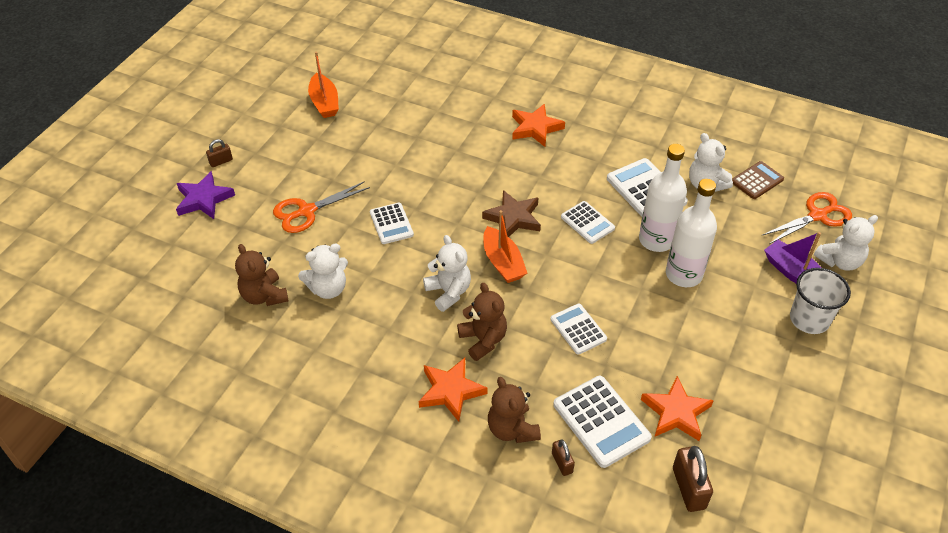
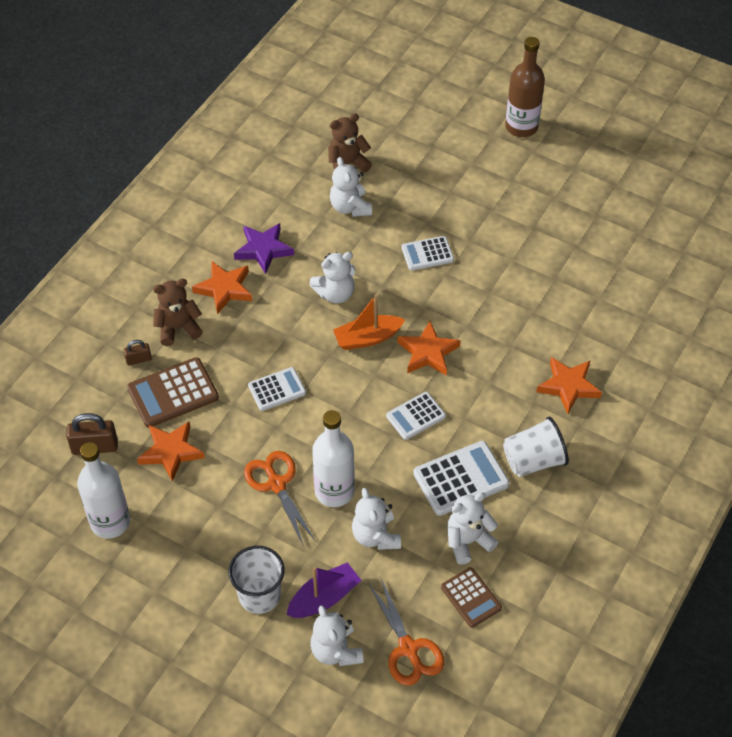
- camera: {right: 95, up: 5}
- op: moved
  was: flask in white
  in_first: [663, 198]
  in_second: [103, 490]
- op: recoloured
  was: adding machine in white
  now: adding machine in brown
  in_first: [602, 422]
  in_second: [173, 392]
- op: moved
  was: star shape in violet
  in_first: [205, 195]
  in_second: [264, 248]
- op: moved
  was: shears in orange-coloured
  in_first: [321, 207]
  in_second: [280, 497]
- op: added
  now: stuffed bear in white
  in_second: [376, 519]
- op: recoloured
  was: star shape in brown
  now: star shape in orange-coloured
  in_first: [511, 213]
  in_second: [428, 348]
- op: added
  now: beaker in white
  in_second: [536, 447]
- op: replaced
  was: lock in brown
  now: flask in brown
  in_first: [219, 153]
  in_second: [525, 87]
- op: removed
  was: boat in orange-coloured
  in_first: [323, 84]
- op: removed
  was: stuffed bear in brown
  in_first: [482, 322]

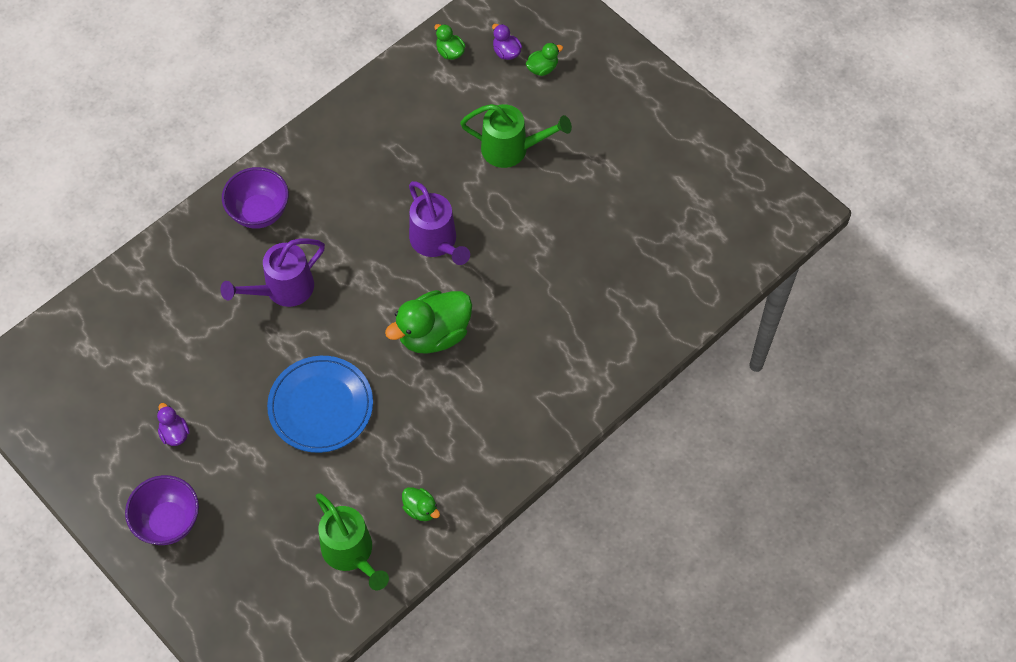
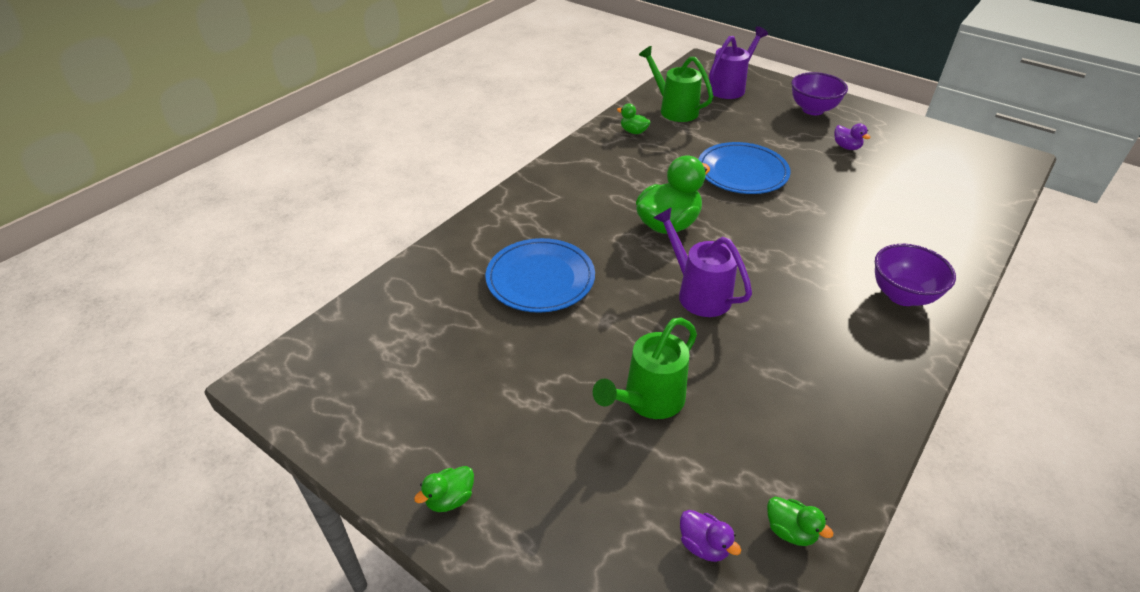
- camera: {right: 170, up: -20}
- op: moved
  was: toy duck in leaf-green
  in_first: [544, 59]
  in_second: [444, 489]
- op: added
  now: plate in cobalt
  in_second: [540, 275]
- op: turned
  was: sprinkling can in leaf-green
  in_first: [516, 136]
  in_second: [645, 368]
  clockwise: -45
- op: moved
  was: sprinkling can in violet
  in_first: [273, 273]
  in_second: [738, 62]

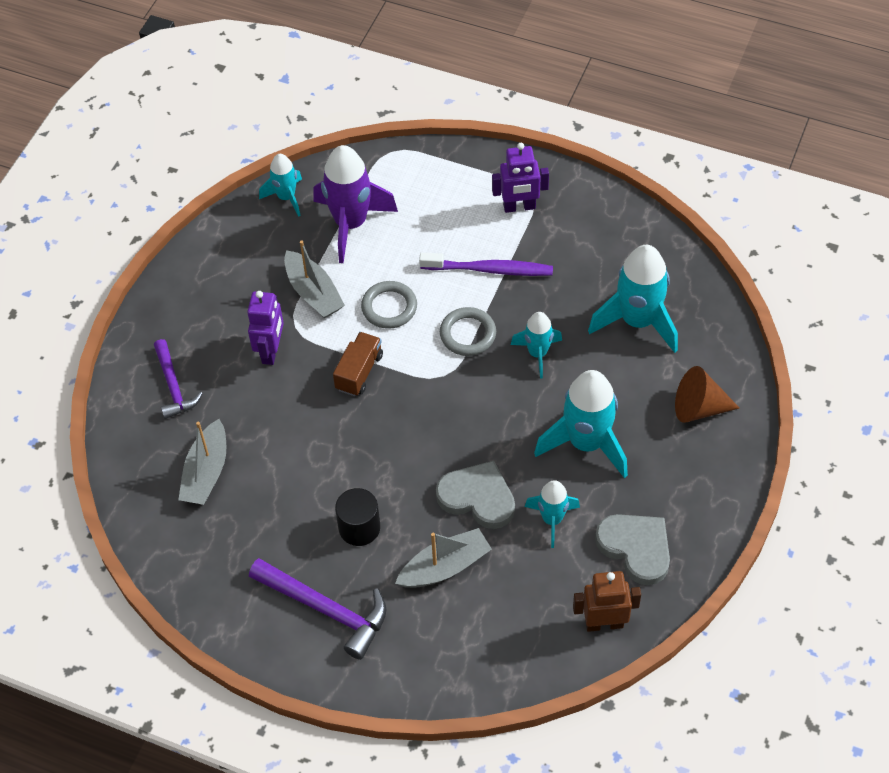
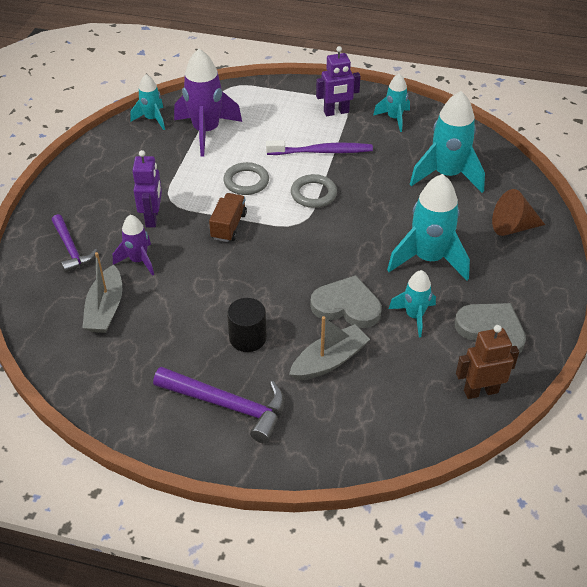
- camera: {right: -10, up: -10}
- op: added
  now: rocket in violet
  in_second: [133, 245]
- op: moved
  was: rocket in aqua
  in_first: [536, 345]
  in_second: [391, 102]
- op: removed
  was: boat in grey
  in_first: [314, 279]

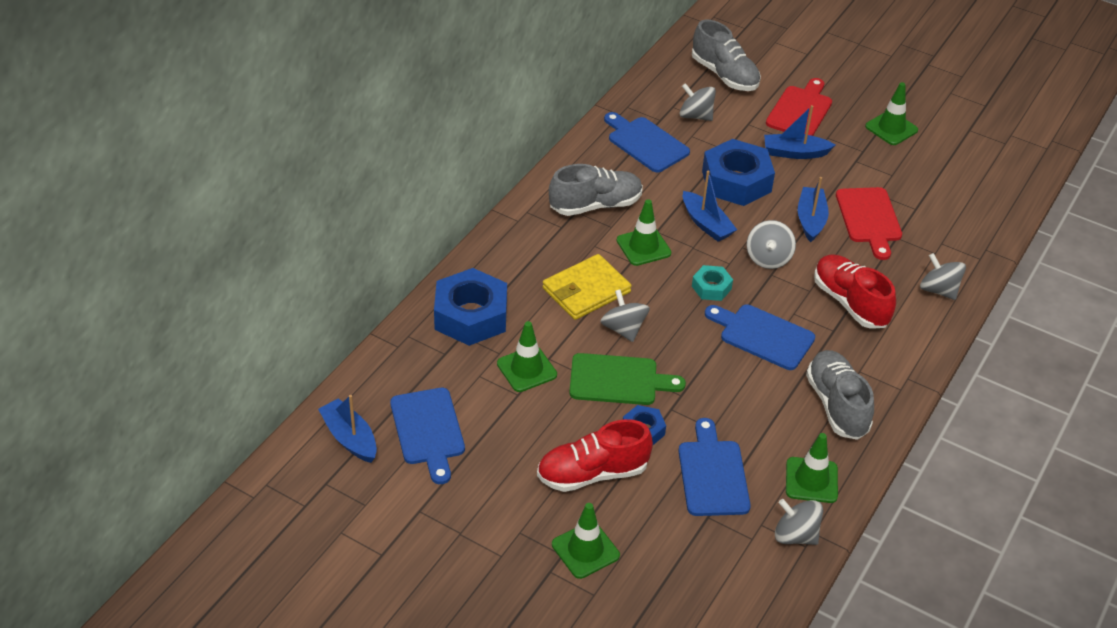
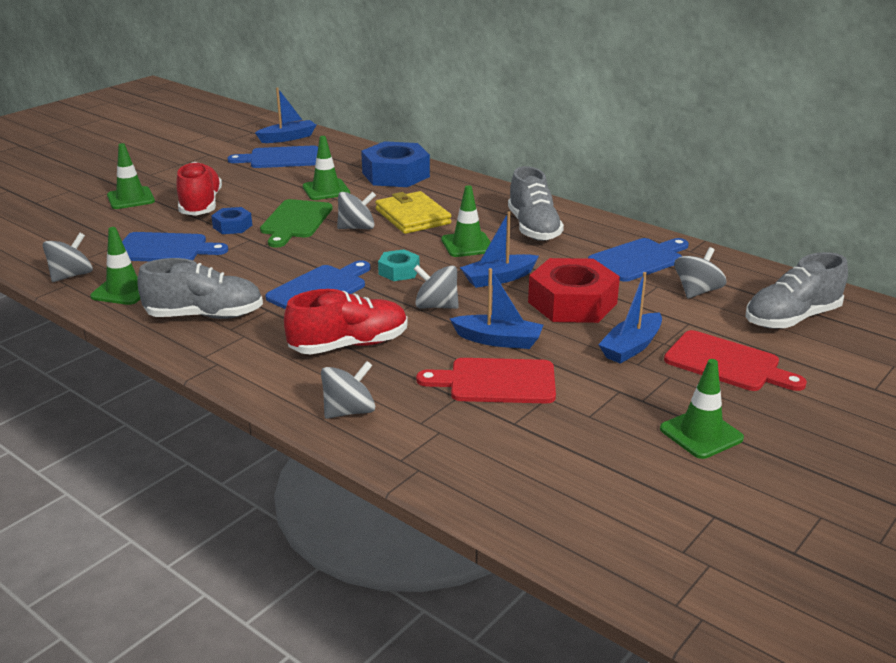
- camera: {right: 100, up: -15}
- op: recoloured
  was: nut in cobalt
  now: nut in red
  in_first: [738, 172]
  in_second: [574, 290]
- op: turned
  was: boat in cobalt
  in_first: [799, 132]
  in_second: [630, 318]
  clockwise: -150

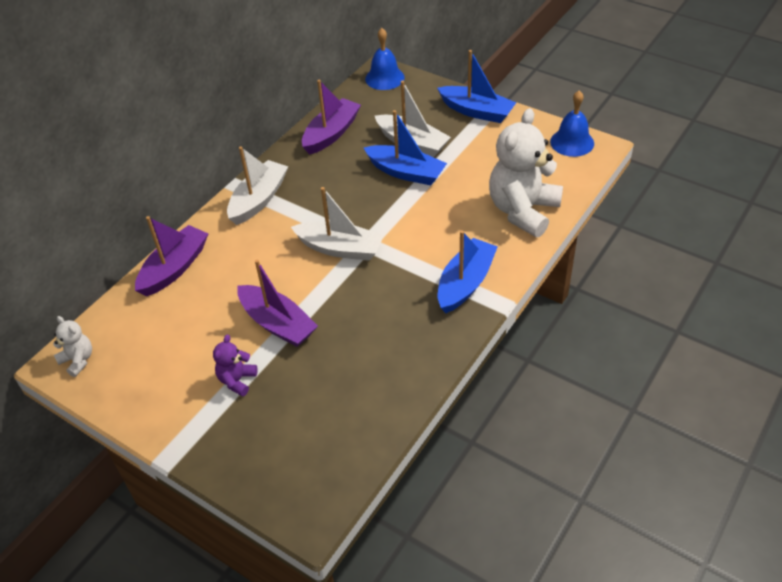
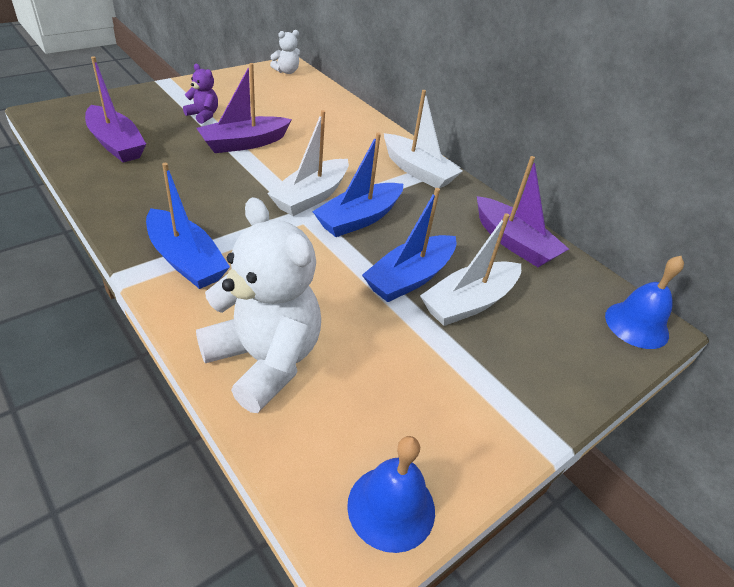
- camera: {right: 100, up: -5}
- op: moved
  was: boat in violet
  in_first: [171, 256]
  in_second: [115, 109]
- op: moved
  was: boat in cobalt
  in_first: [477, 86]
  in_second: [357, 184]

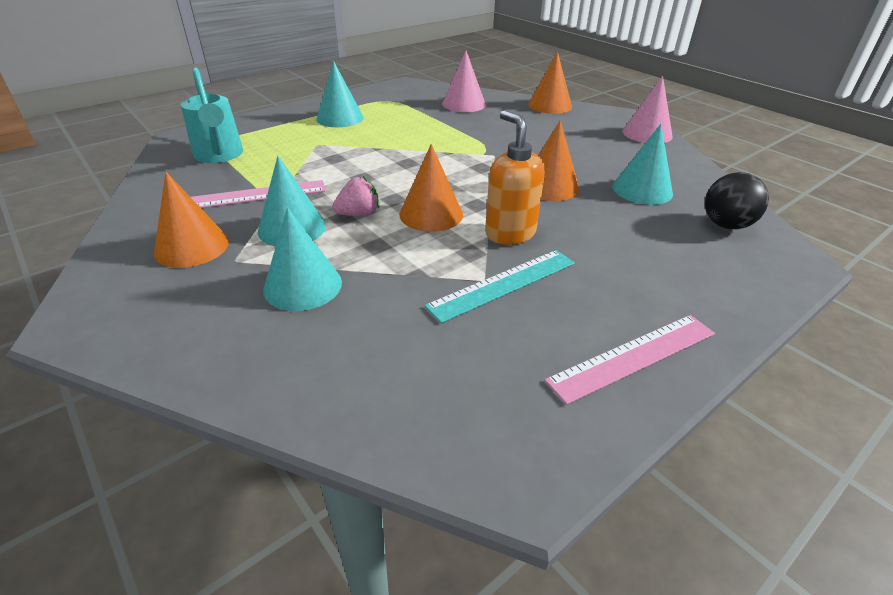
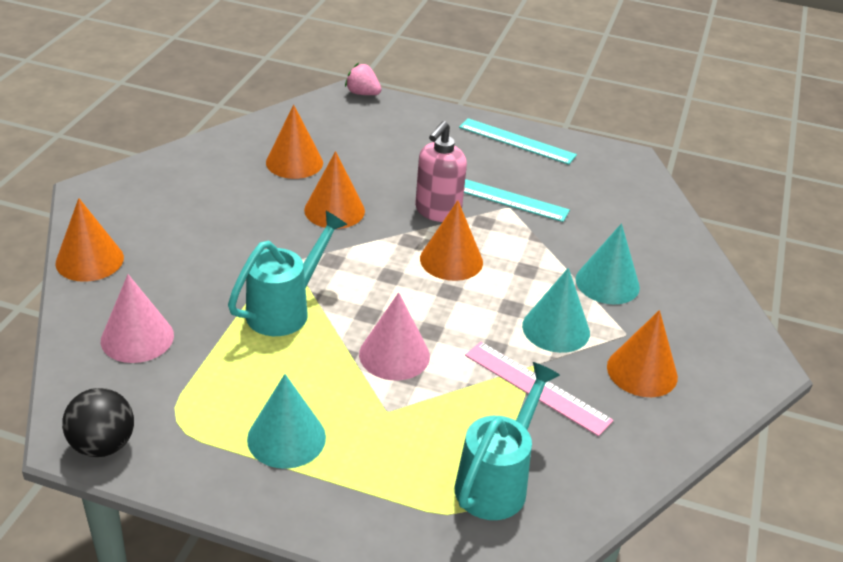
- camera: {right: -125, up: 0}
- op: moved
  was: ball in black
  in_first: [737, 200]
  in_second: [98, 422]
- op: added
  now: sprinkling can in aqua
  in_second: [287, 273]
- op: recoloured
  was: solid cone in aqua
  now: solid cone in orange-coloured
  in_first: [643, 164]
  in_second: [294, 142]
- op: moved
  was: toy strawberry in pink
  in_first: [356, 196]
  in_second: [363, 79]
- op: moved
  was: solid cone in pink
  in_first: [647, 109]
  in_second: [394, 336]
- op: recoloured
  was: soap pump in orange-coloured
  now: soap pump in pink
  in_first: [515, 177]
  in_second: [441, 171]
- op: recoloured
  was: ruler in pink
  now: ruler in aqua
  in_first: [630, 360]
  in_second: [518, 141]

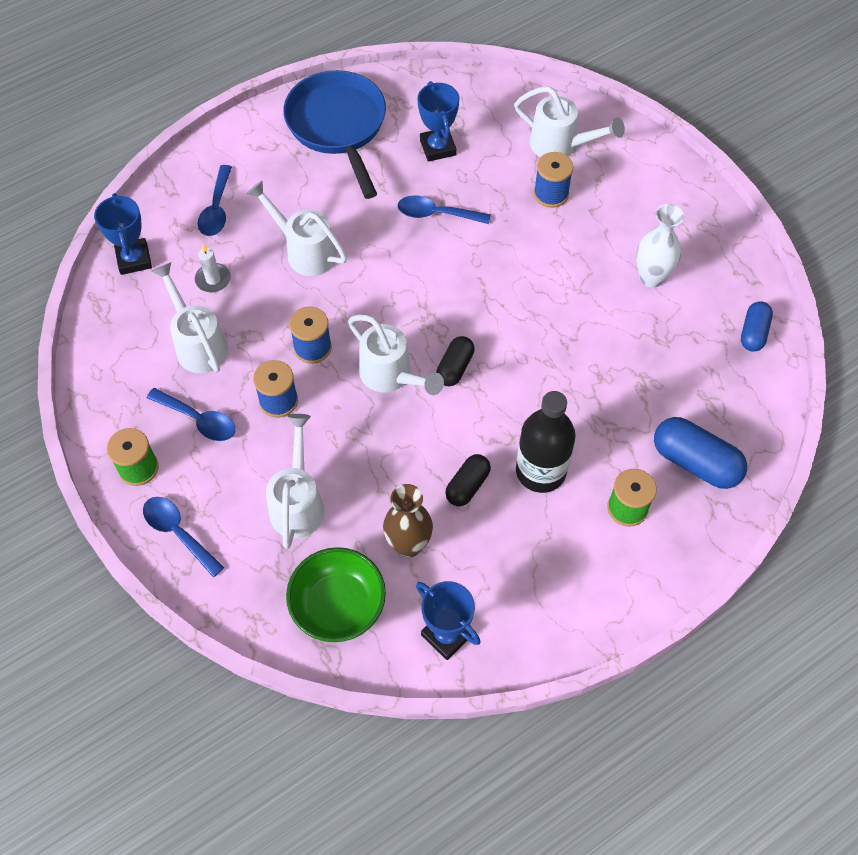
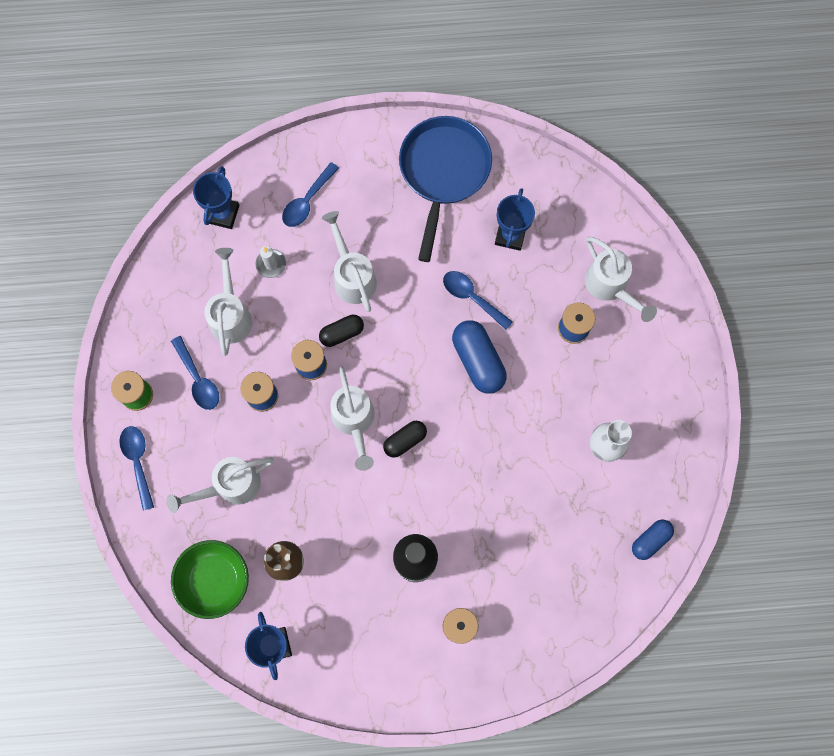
- camera: {right: 30, up: 15}
- op: turned
  was: sprinkling can in white
  in_first: [295, 481]
  in_second: [220, 485]
  clockwise: -150
- op: moved
  was: pill shape in black
  in_first: [468, 480]
  in_second: [341, 331]
- op: moved
  was: pill shape in cobalt
  in_first: [700, 453]
  in_second: [479, 357]

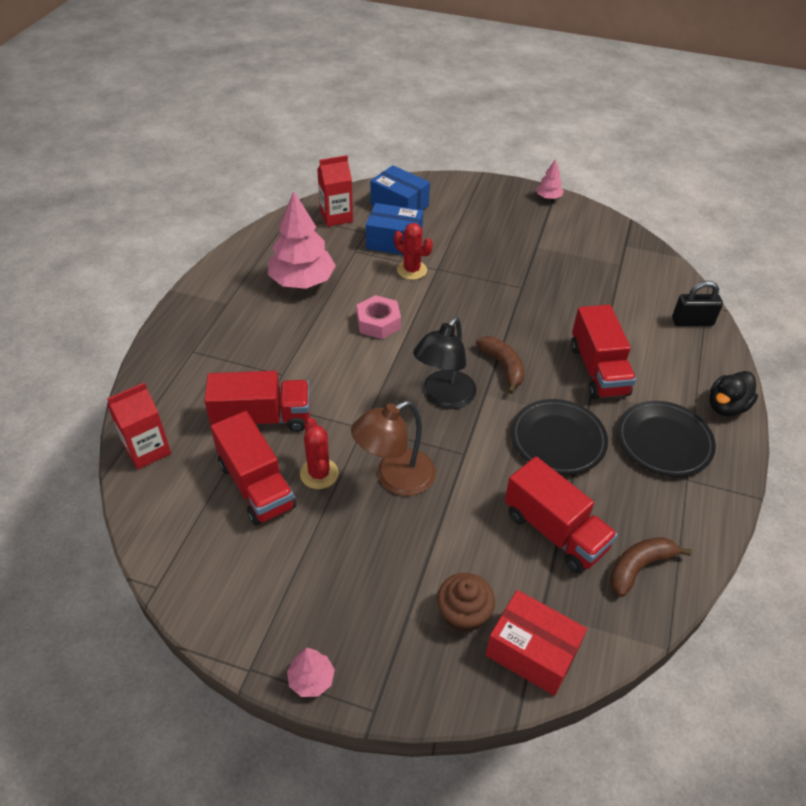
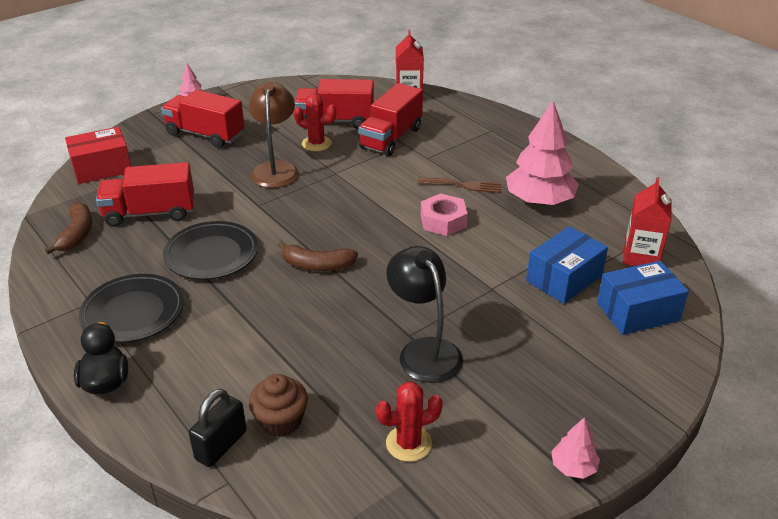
- camera: {right: 125, up: -10}
- op: moved
  was: lorry in red
  in_first: [603, 352]
  in_second: [203, 119]
- op: moved
  was: cupcake in brown
  in_first: [466, 603]
  in_second: [278, 405]
- op: moved
  was: cactus in red
  in_first: [413, 251]
  in_second: [409, 422]
- op: moved
  was: reading lamp in black
  in_first: [445, 363]
  in_second: [424, 314]
- op: added
  now: table fork in brown
  in_second: [460, 185]

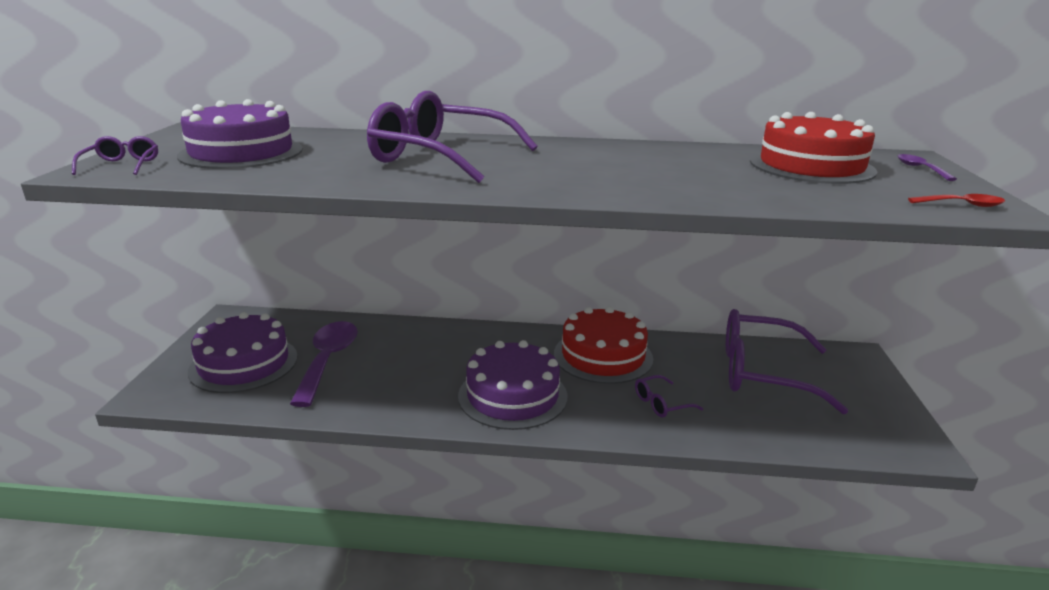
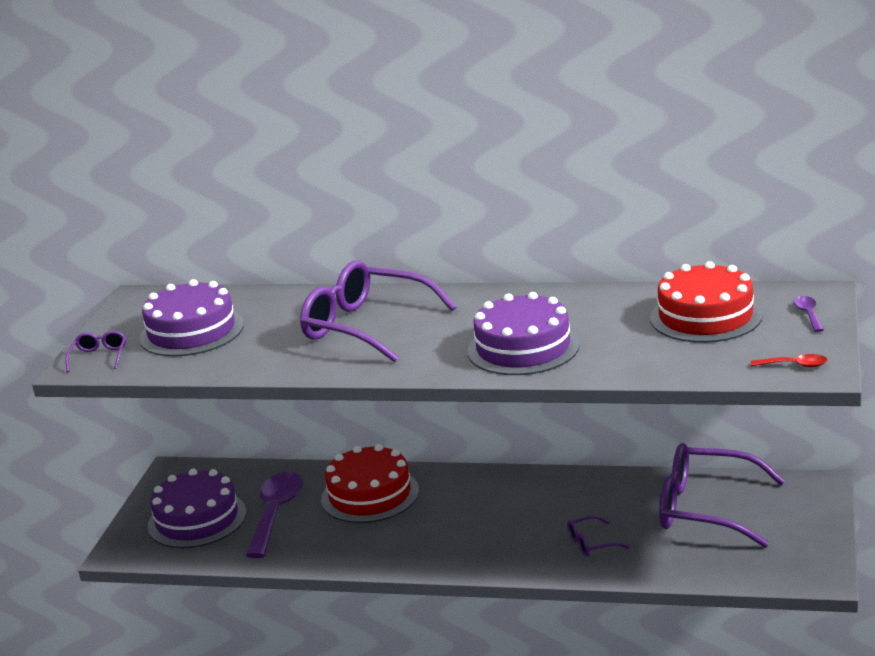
- camera: {right: 10, up: 0}
- op: moved
  was: gateau in red
  in_first: [603, 345]
  in_second: [370, 483]
- op: moved
  was: gateau in violet
  in_first: [513, 385]
  in_second: [523, 333]

